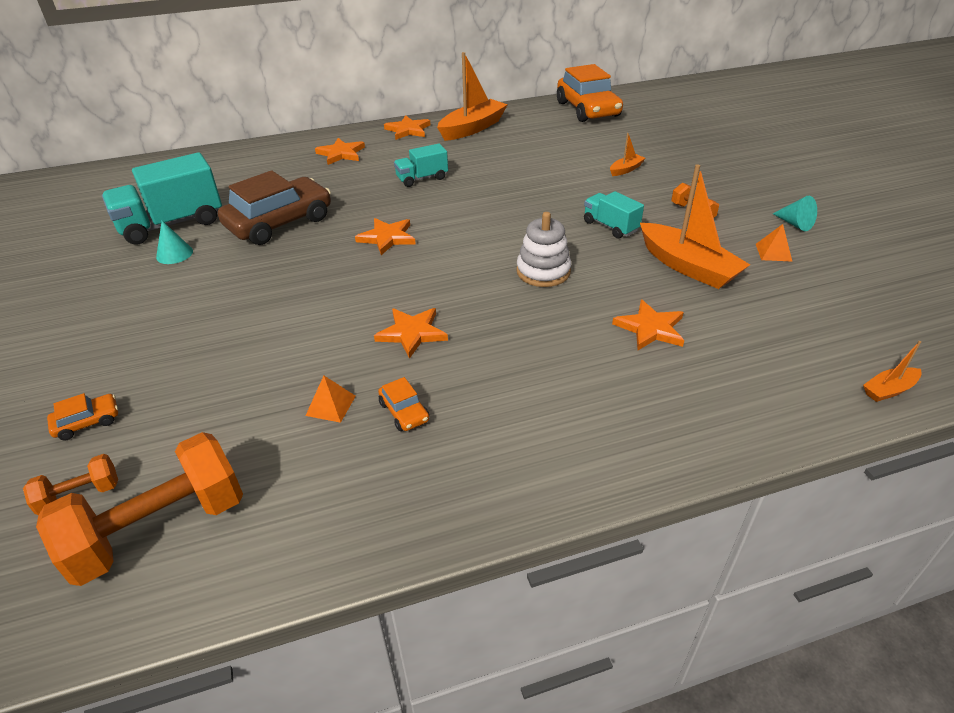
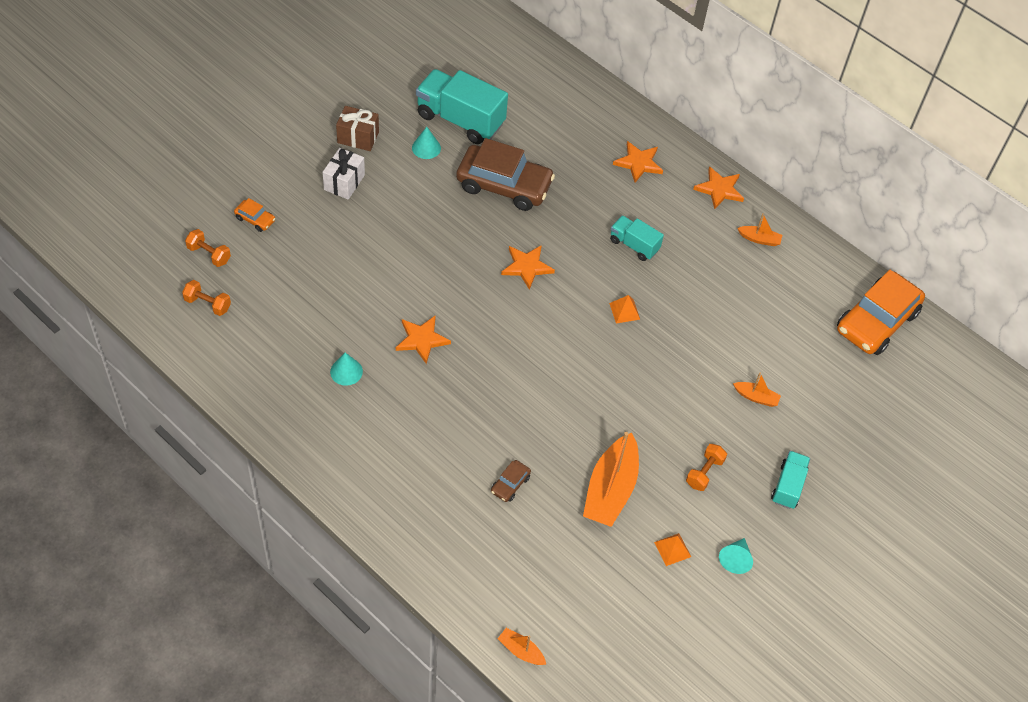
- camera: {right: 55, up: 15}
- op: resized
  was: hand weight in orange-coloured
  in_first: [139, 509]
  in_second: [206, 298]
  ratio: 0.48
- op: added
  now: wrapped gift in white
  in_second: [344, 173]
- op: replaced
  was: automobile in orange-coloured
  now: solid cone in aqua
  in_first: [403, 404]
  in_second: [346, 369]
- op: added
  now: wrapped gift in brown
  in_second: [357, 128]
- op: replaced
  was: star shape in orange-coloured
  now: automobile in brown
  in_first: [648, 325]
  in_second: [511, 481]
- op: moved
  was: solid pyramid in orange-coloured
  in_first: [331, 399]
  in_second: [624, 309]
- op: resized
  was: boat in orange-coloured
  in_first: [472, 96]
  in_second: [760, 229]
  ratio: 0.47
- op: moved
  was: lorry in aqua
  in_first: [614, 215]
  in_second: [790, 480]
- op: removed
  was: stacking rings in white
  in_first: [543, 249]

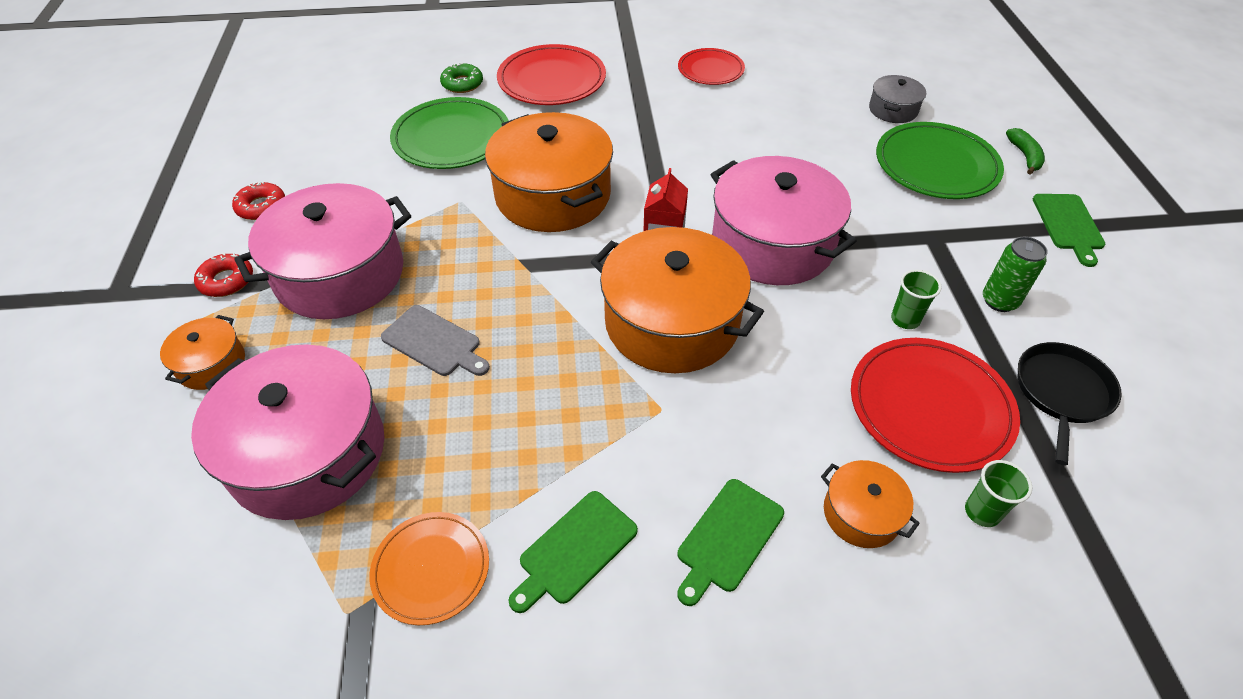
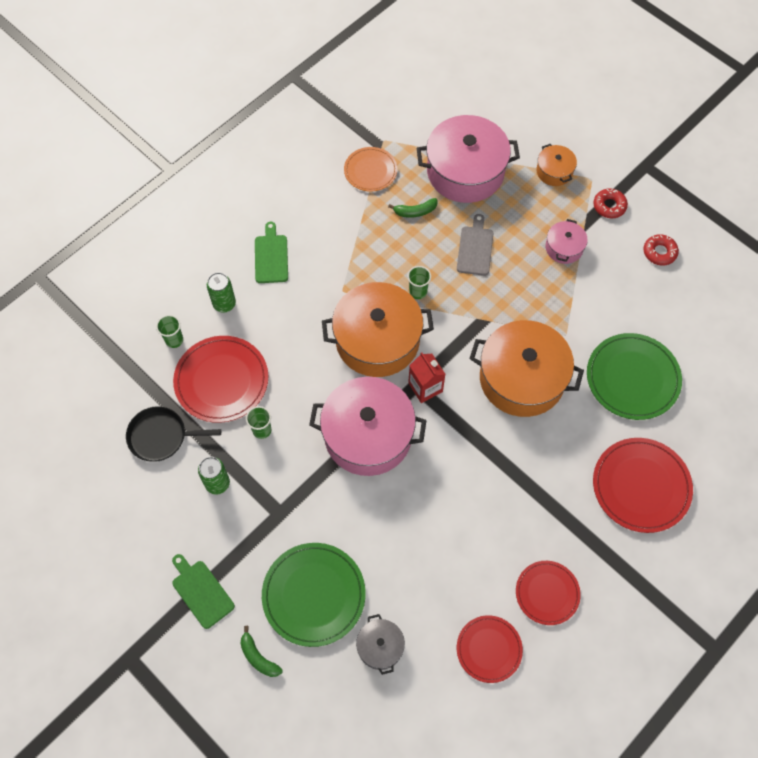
- camera: {right: 140, up: 15}
- op: turned
  was: pan in black
  in_first: [1070, 404]
  in_second: [173, 434]
  clockwise: 105
- op: replaced
  was: stockpot in orange-coloured
  now: tin in leaf-green
  in_first: [870, 504]
  in_second: [221, 292]
- op: added
  now: banana in leaf-green
  in_second: [413, 208]
- op: added
  now: beaker in leaf-green
  in_second: [419, 282]
- op: turned
  was: bread board in grey
  in_first: [435, 340]
  in_second: [475, 245]
  clockwise: 105
- op: added
  now: plate in red
  in_second: [490, 649]
- op: resized
  was: stockpot in pink
  in_first: [322, 251]
  in_second: [566, 241]
  ratio: 0.47
- op: removed
  was: glazed donut in leaf-green
  in_first: [461, 78]
- op: removed
  was: bread board in leaf-green
  in_first: [573, 552]

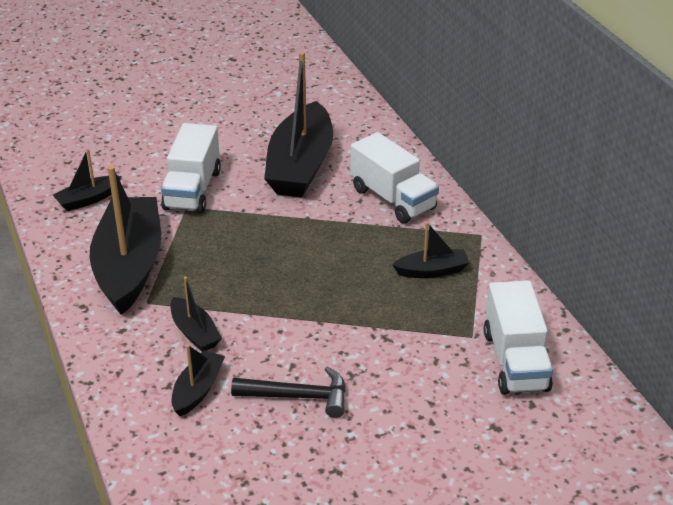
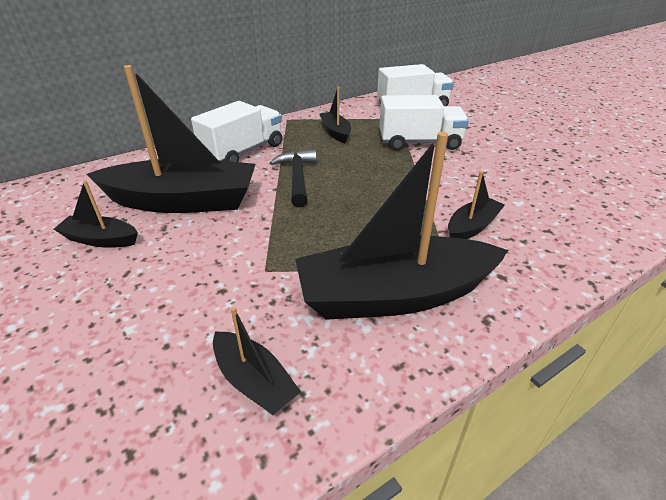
- camera: {right: -100, up: 0}
- op: moved
  was: boat in black
  in_first: [198, 380]
  in_second: [96, 214]
- op: moved
  was: claw hammer in black
  in_first: [288, 392]
  in_second: [293, 178]
- op: moved
  was: lorry in white
  in_first: [191, 168]
  in_second: [424, 123]

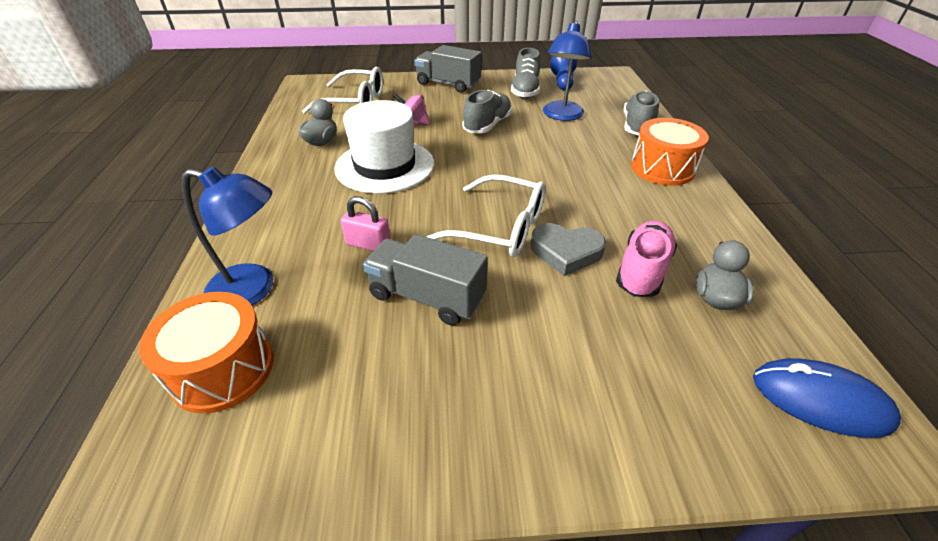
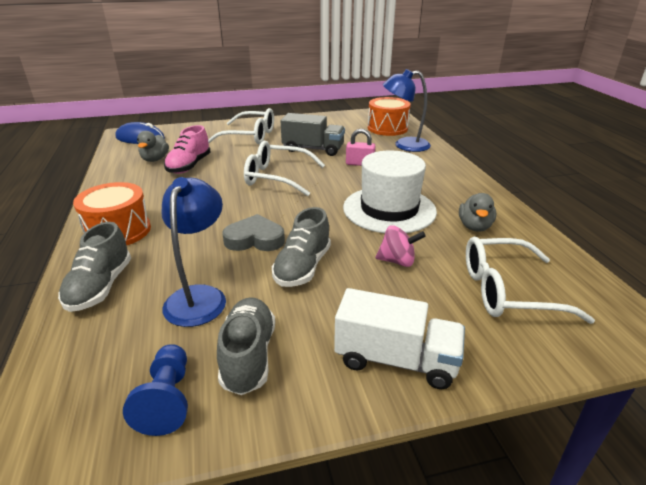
- camera: {right: 170, up: -10}
- op: added
  now: glasses in white
  in_second: [241, 126]
- op: moved
  was: heart in grey
  in_first: [568, 249]
  in_second: [254, 232]
- op: recoloured
  was: lorry in grey
  now: lorry in white
  in_first: [447, 69]
  in_second: [399, 338]

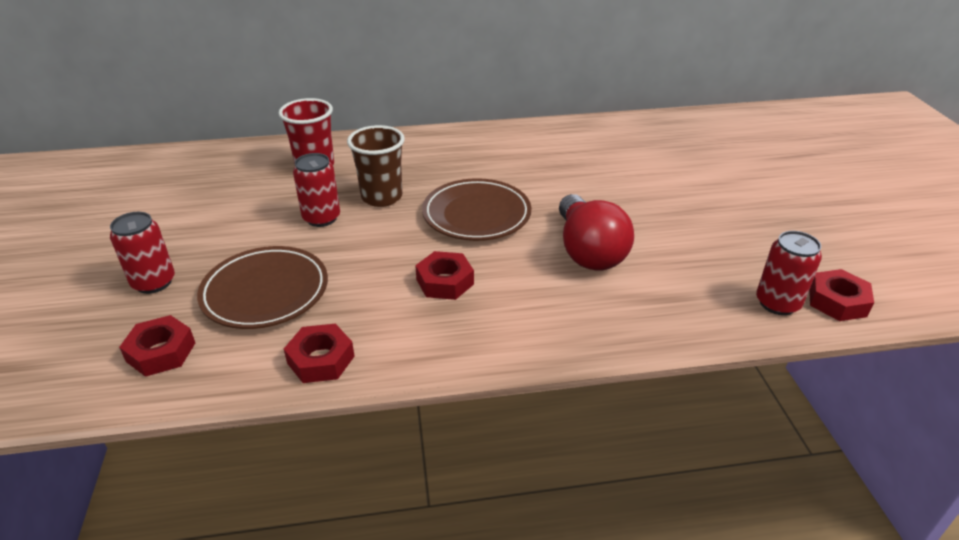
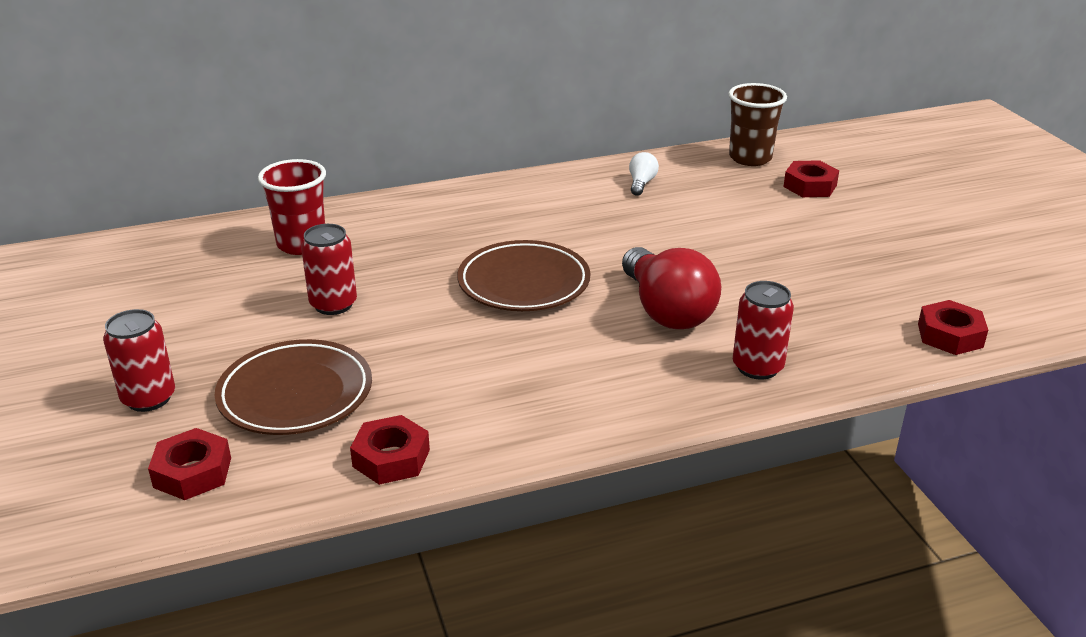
- camera: {right: -10, up: -5}
- op: added
  now: lightbulb in white
  in_second: [644, 174]
- op: moved
  was: beaker in brown
  in_first: [376, 166]
  in_second: [757, 124]
- op: moved
  was: tin in red
  in_first: [789, 273]
  in_second: [763, 330]
- op: moved
  was: nut in red
  in_first: [444, 275]
  in_second: [811, 178]

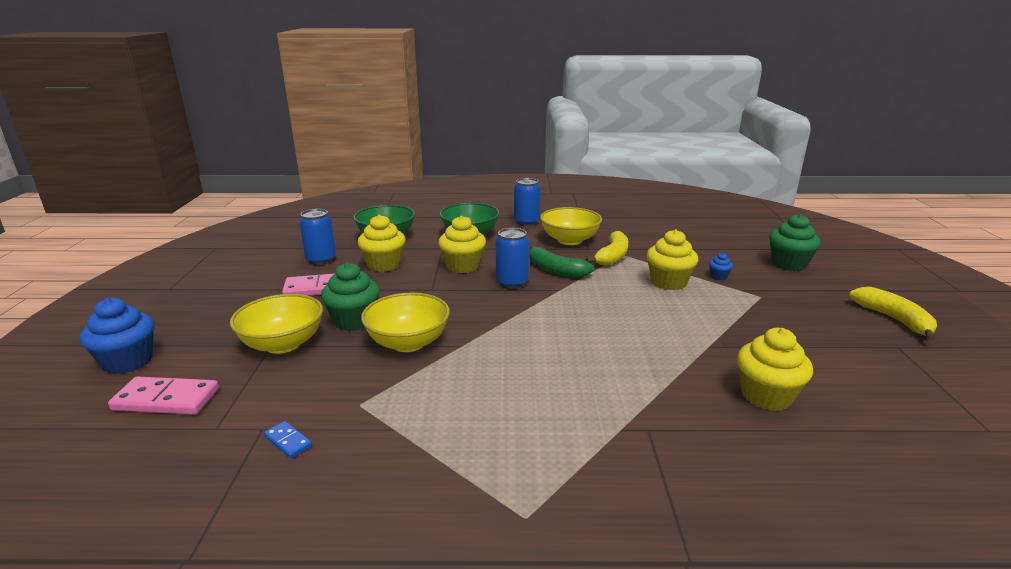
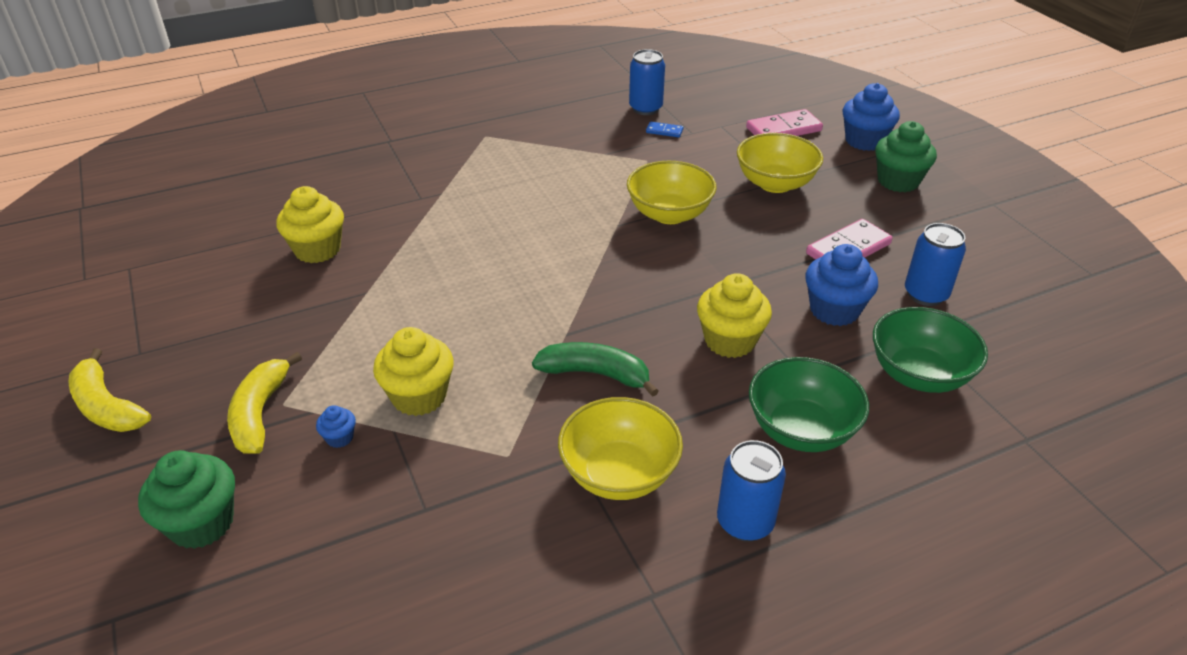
- camera: {right: 155, up: 15}
- op: moved
  was: banana in bright yellow
  in_first: [607, 248]
  in_second: [264, 403]
- op: moved
  was: tin in cobalt
  in_first: [512, 258]
  in_second: [647, 82]
- op: recoloured
  was: cupcake in bright yellow
  now: cupcake in cobalt
  in_first: [381, 243]
  in_second: [841, 285]
- op: moved
  was: cupcake in leaf-green
  in_first: [350, 296]
  in_second: [906, 156]

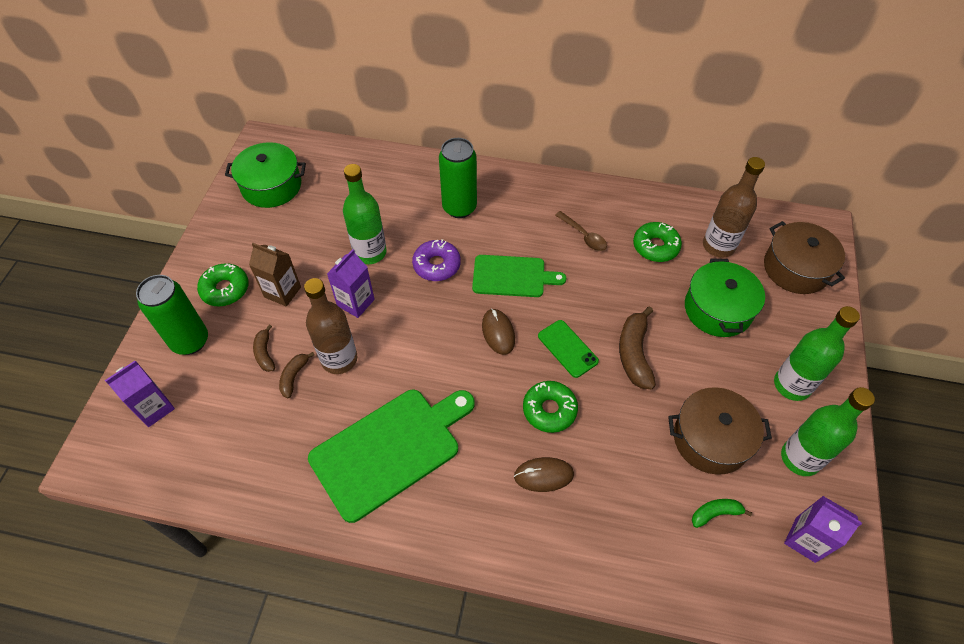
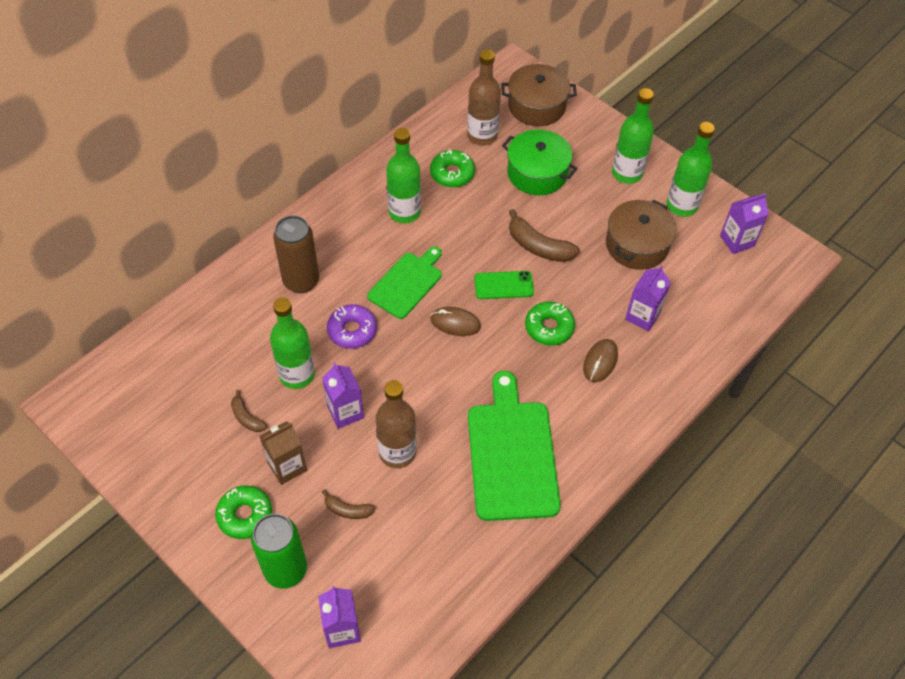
- camera: {right: -60, up: 0}
- op: moved
  was: banana in brown
  in_first: [296, 375]
  in_second: [249, 411]
- op: recoloured
  was: tin in leaf-green
  now: tin in brown
  in_first: [458, 178]
  in_second: [296, 254]
- op: replaced
  was: tablespoon in brown
  now: flask in leaf-green
  in_first: [581, 231]
  in_second: [403, 175]
- op: added
  now: milk carton in violet
  in_second: [648, 298]
- op: removed
  was: stockpot in leaf-green
  in_first: [265, 175]
- op: removed
  was: banana in leaf-green
  in_first: [722, 513]

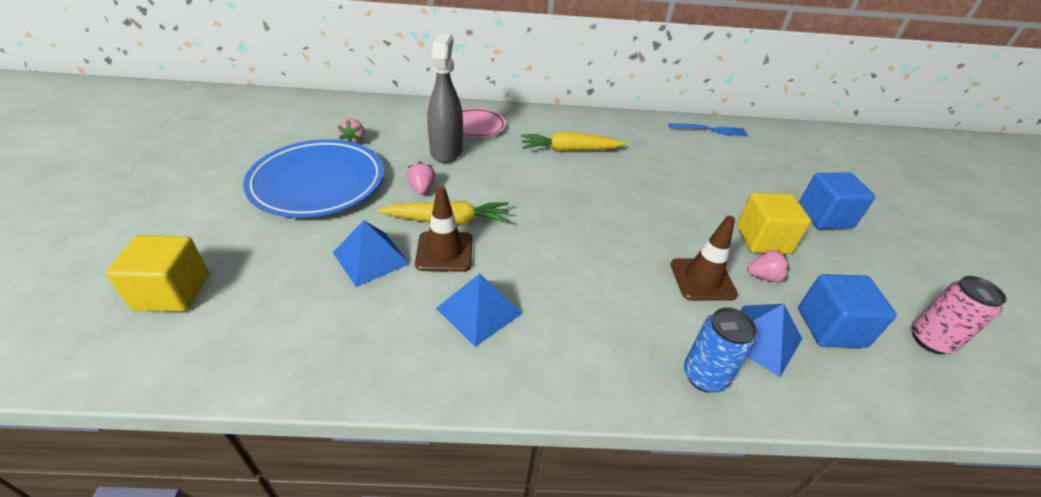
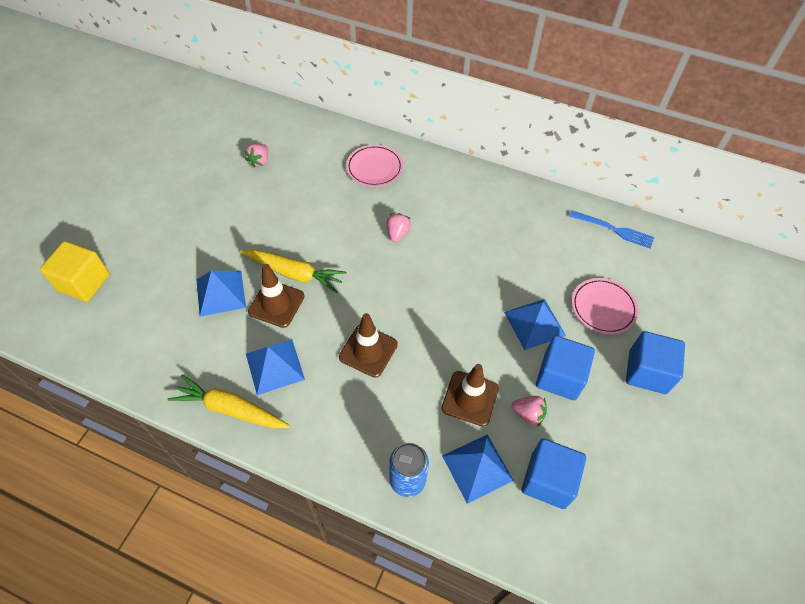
- camera: {right: 25, up: 15}
- op: moved
  was: toy carrot in bright yellow
  in_first: [573, 142]
  in_second: [228, 402]
- op: added
  now: traffic cone in brown
  in_second: [368, 345]
- op: moved
  was: toy strawberry in pink
  in_first: [421, 178]
  in_second: [399, 227]
- op: added
  now: solid pyramid in cobalt
  in_second: [535, 324]
- op: recoloured
  was: cube in bright yellow
  now: cube in cobalt
  in_first: [774, 223]
  in_second: [565, 367]
- op: added
  now: plate in pink
  in_second: [605, 306]
- op: removed
  was: plate in cobalt
  in_first: [313, 178]
- op: removed
  was: spray cleaner in grey
  in_first: [445, 98]
- op: removed
  was: tin in pink
  in_first: [959, 315]

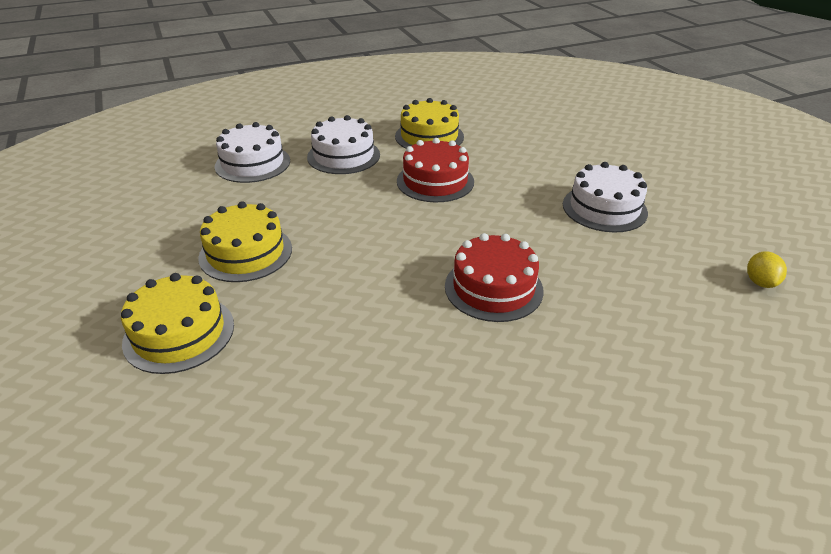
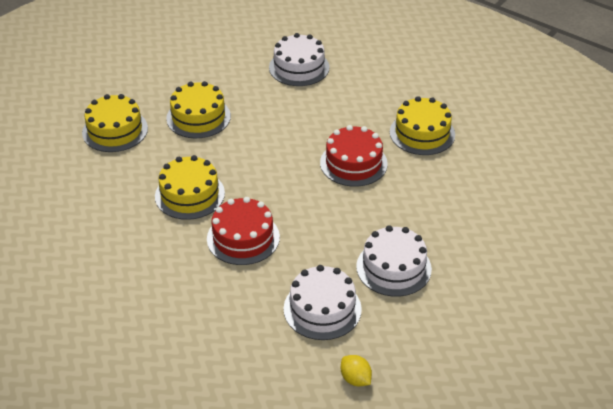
- camera: {right: 60, up: 5}
- op: added
  now: gateau in bright yellow
  in_second: [190, 187]
- op: moved
  was: gateau in white
  in_first: [343, 144]
  in_second: [322, 302]
- op: turned
  was: lemon in bright yellow
  in_first: [767, 269]
  in_second: [356, 370]
  clockwise: 75

